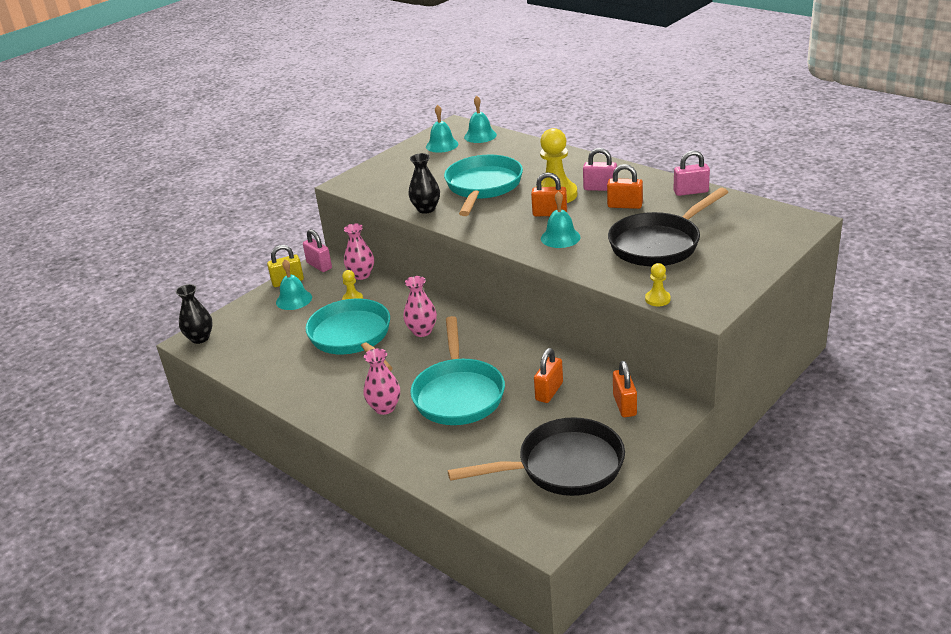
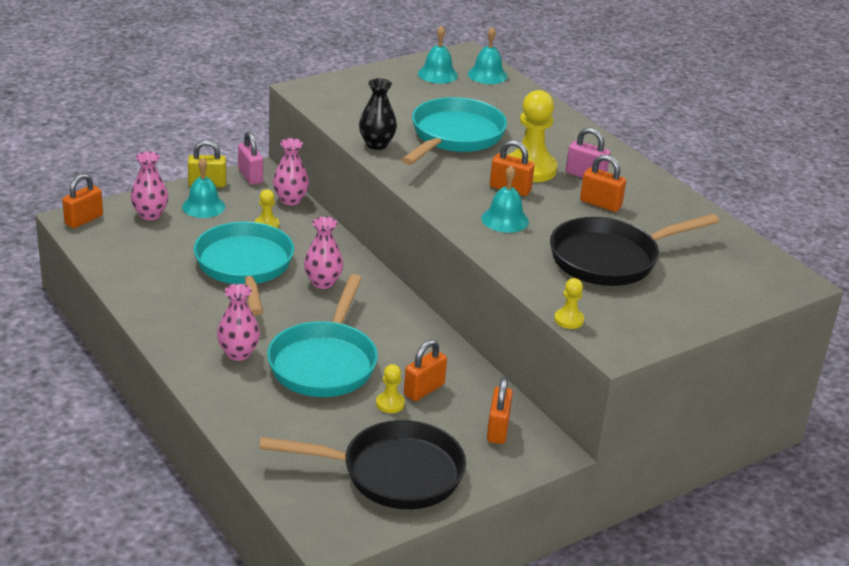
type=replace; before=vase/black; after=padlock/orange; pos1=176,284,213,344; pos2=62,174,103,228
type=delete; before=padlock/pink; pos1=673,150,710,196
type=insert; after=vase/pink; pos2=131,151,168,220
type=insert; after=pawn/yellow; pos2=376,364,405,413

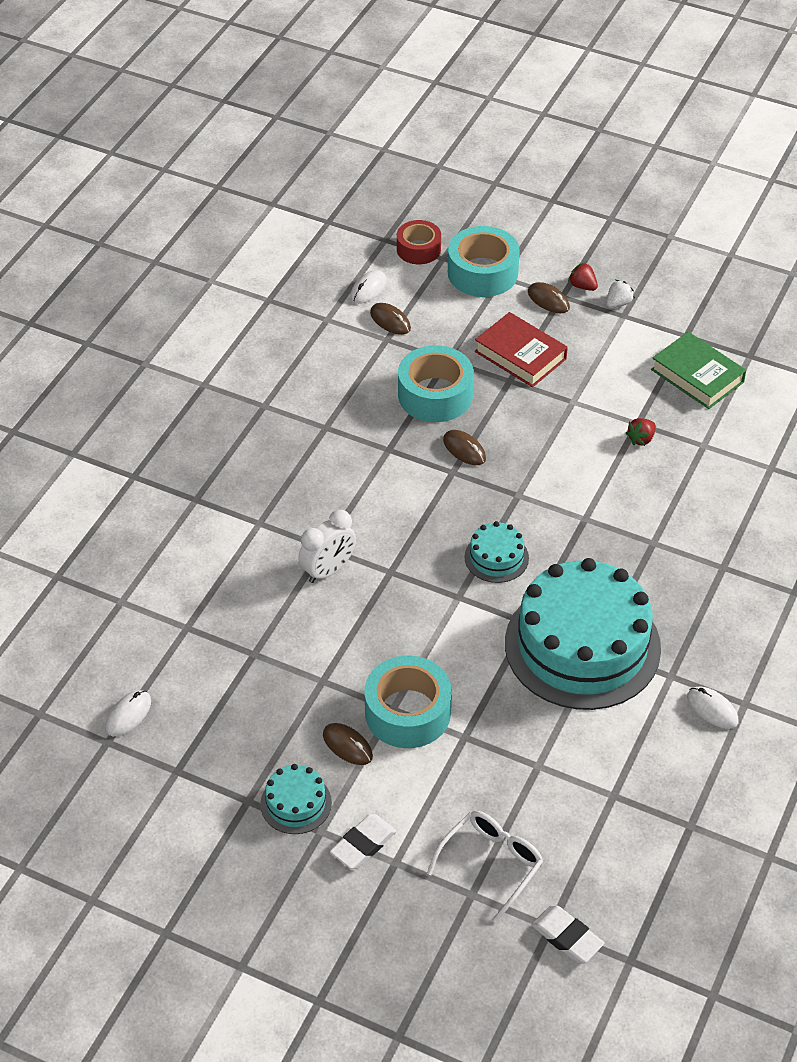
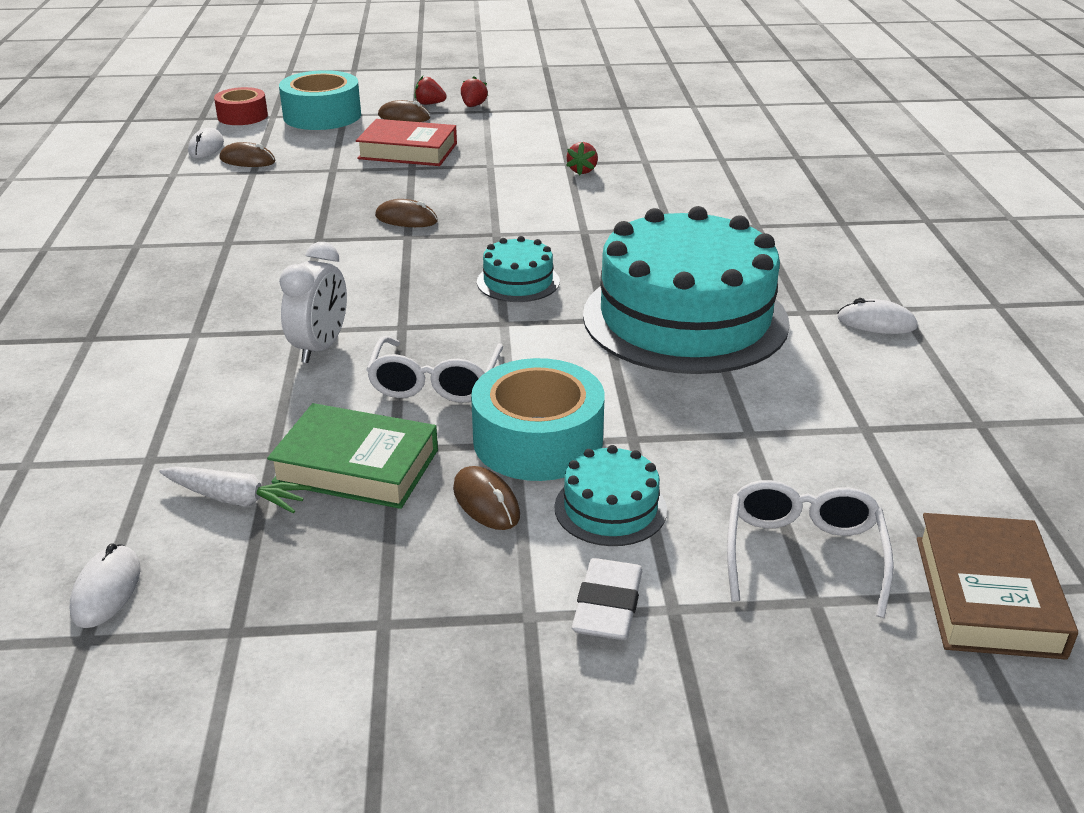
type=move; before=cake/turquoise; pos1=260,764,332,834; pos2=554,445,667,546
type=rotate; before=mouse/brown; pos1=323,723,373,765; pos2=453,466,520,530; turn=45
type=delete; before=tape/turquoise; pos1=398,345,474,422
type=replace; before=eraser/white; after=book/brown; pos1=531,905,604,963; pos2=917,513,1078,660
type=recolor; before=strawberry/white; after=strawberry/red; pos1=607,280,635,309; pos2=461,76,488,107
type=move; before=book/green; pos1=651,332,746,409; pos2=267,403,438,509
type=insert; after=carrot/white; pos2=159,467,312,513
type=insert; after=glasses/white; pos2=366,336,503,403

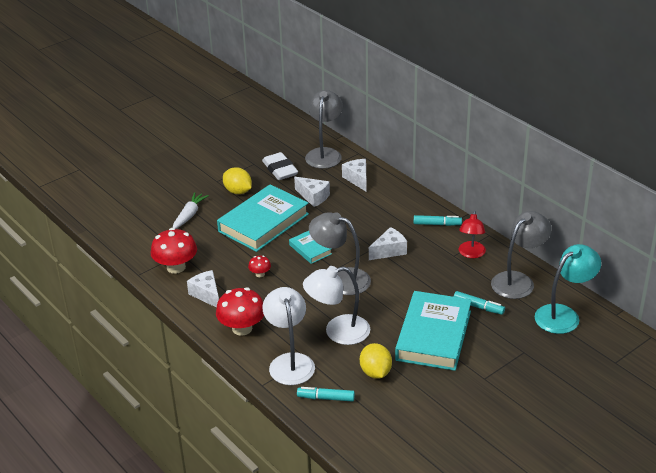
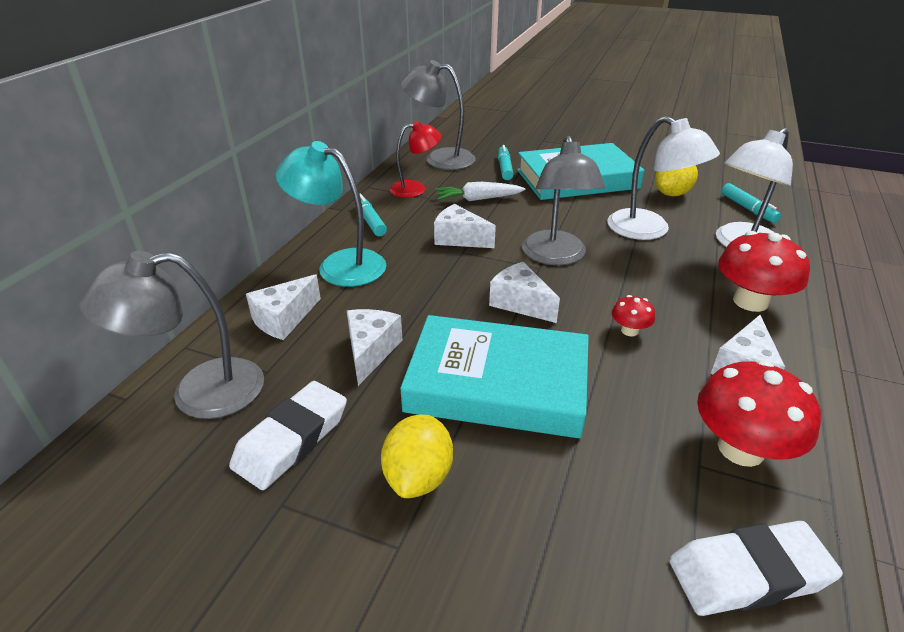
type=move; before=carrot/white; pos1=173,192,209,229; pos2=435,182,526,201
type=replace; before=book/turquoise; after=cheese/white; pos1=289,231,332,264; pos2=489,262,560,323
type=move; before=lamp/turquoise; pos1=534,244,601,334; pos2=276,141,386,287
type=insert; after=eraser/white; pos2=669,521,843,616

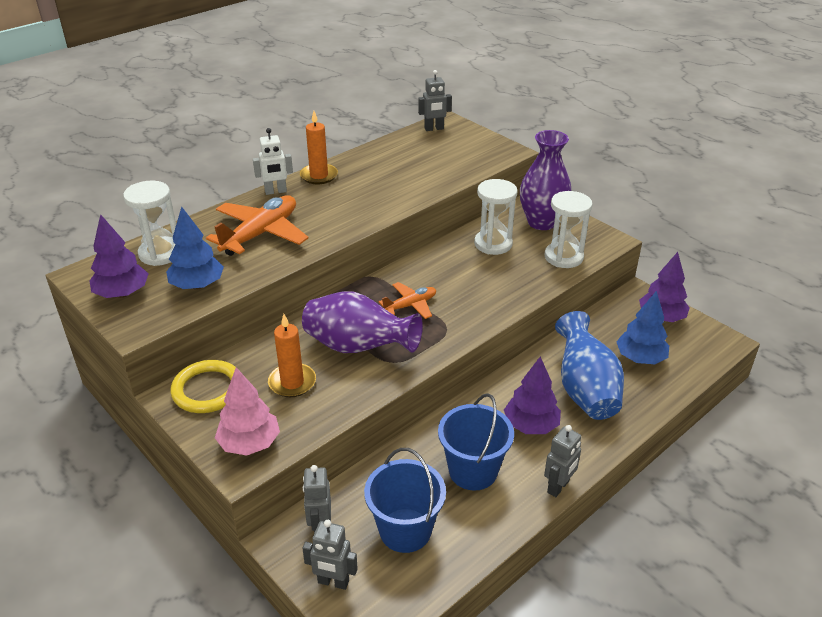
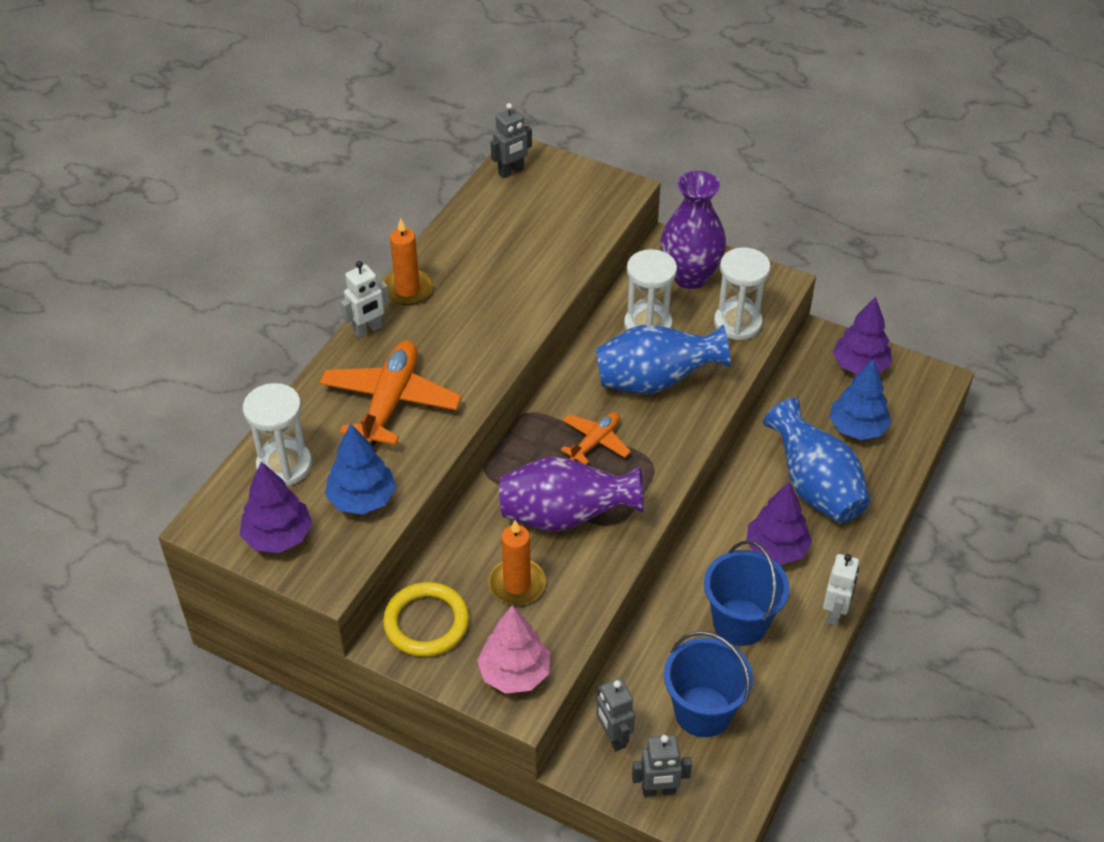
type=recolor; before=robot/grey; after=robot/white; pos1=544,425,581,497; pos2=823,554,859,626
type=insert; after=vase/blue; pos2=596,325,731,394

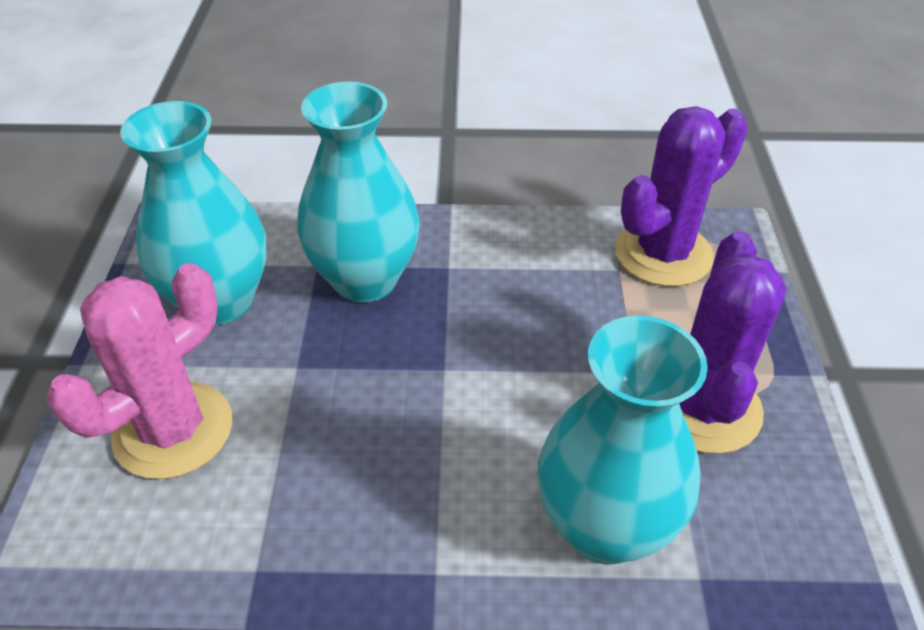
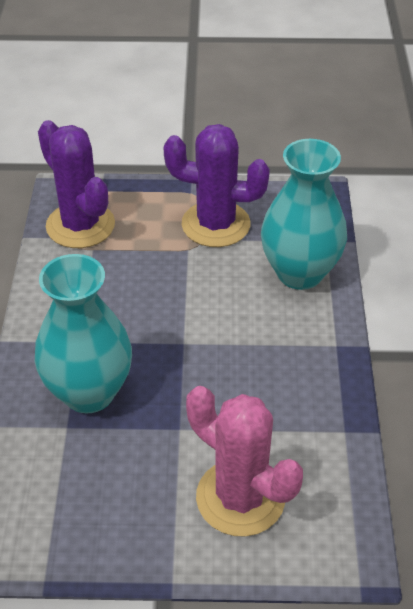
type=delete; before=vase/turquoise; pos1=120,101,267,325

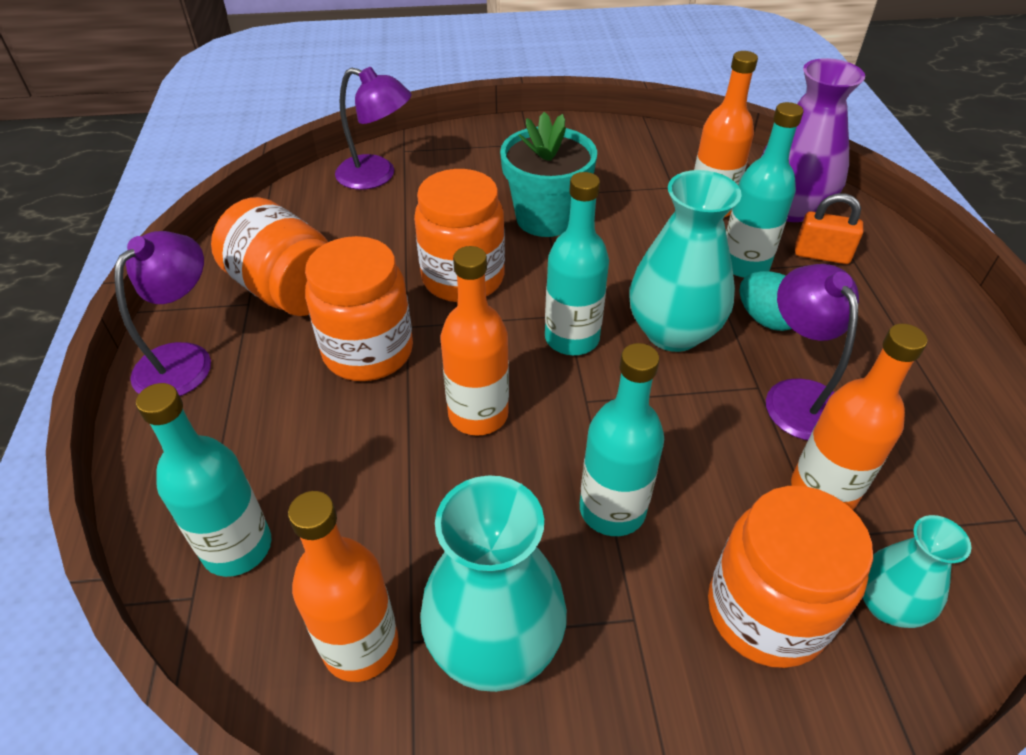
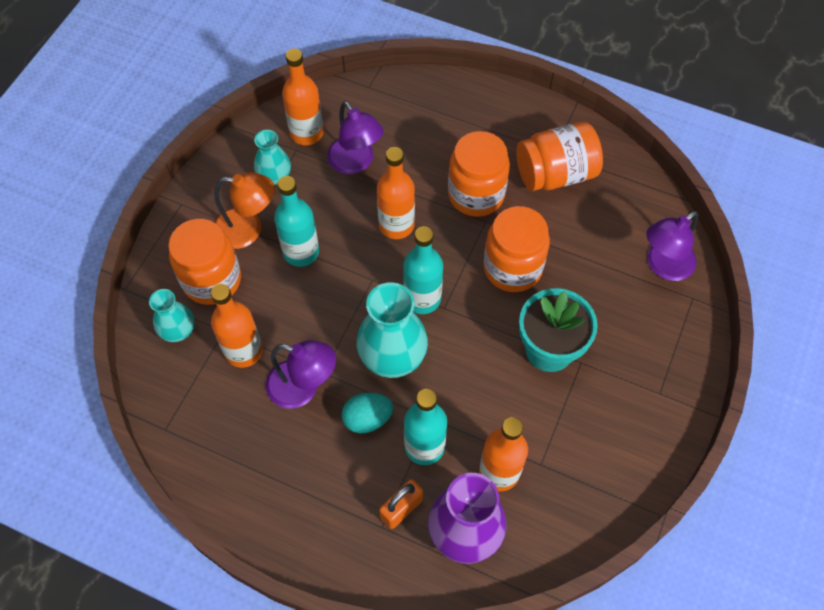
type=move; before=lamp/purple; pos1=114,231,211,396; pos2=327,101,384,174
type=delete; before=bottle/turquoise; pos1=136,383,272,577
type=resize; before=vase/turquoise; pos1=420,475,567,692; pos2=254,130,291,185; scale=0.58
type=insert; after=lamp/orange; pos2=214,172,275,249

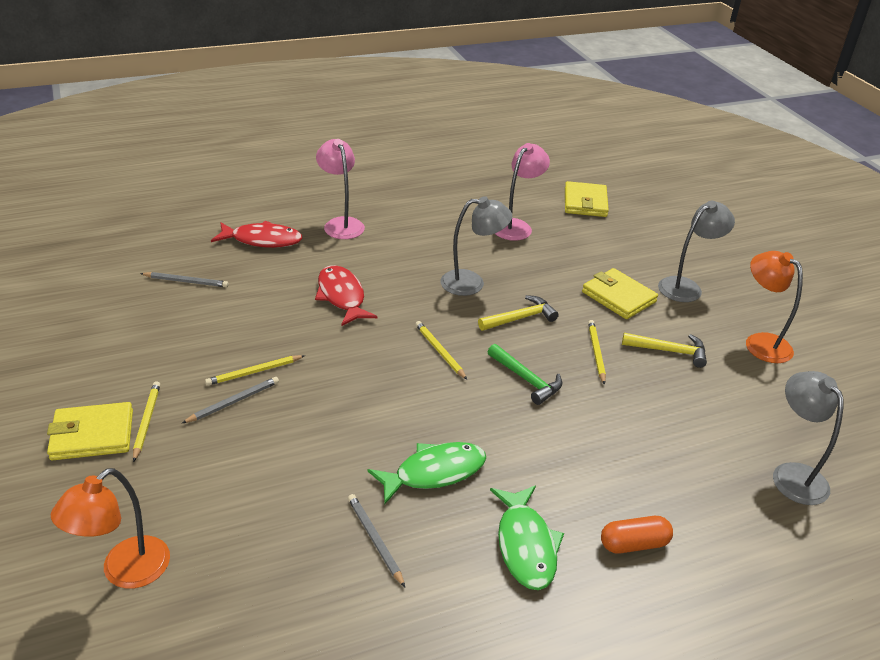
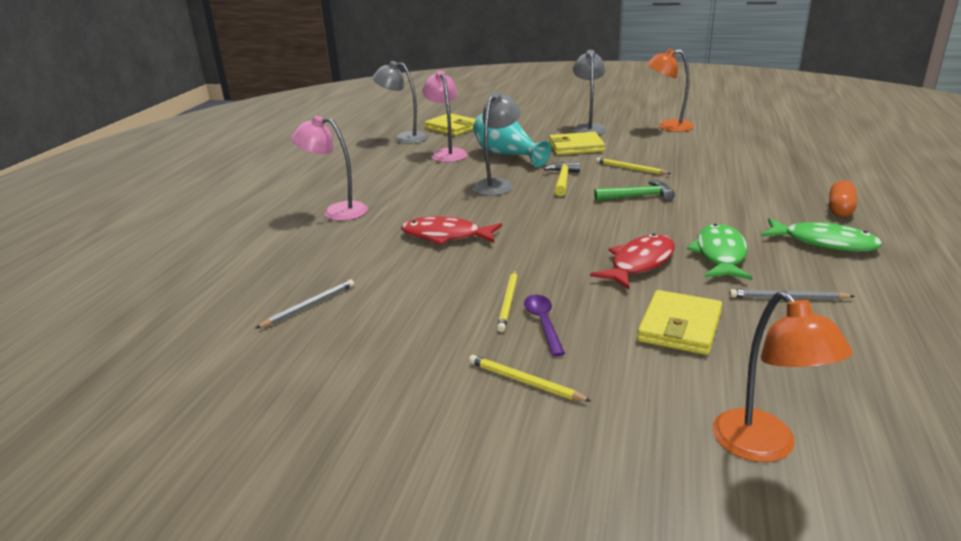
type=move; before=wallet/yellow; pos1=47,402,133,461; pos2=637,290,722,355
type=replace; before=pencil/grey; after=spoon/purple; pos1=182,377,279,423; pos2=524,295,565,357
type=move; before=fish/red; pos1=211,221,302,248; pos2=590,234,675,289
type=delete; before=pencil/yellow; pos1=415,321,467,380
type=delete; before=hammer/yellow; pos1=622,333,707,368
type=move; before=lamp/grey; pos1=773,371,844,505; pos2=372,61,428,144
type=insert; after=vase/turquoise; pos2=473,114,551,167

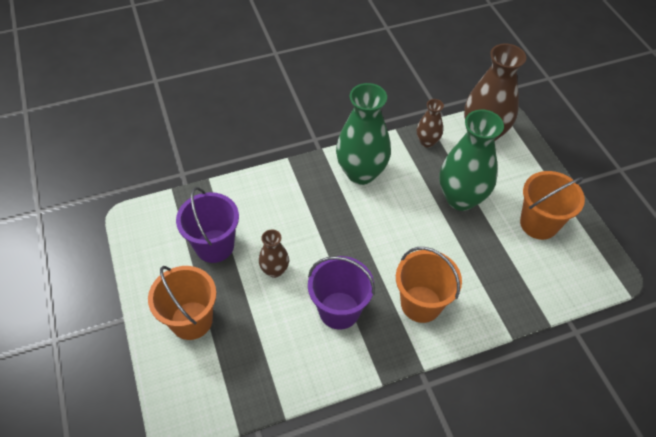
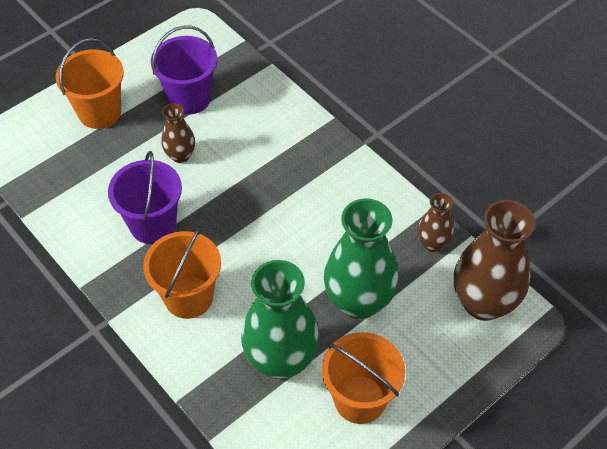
type=move; before=vase/green; pos1=336,83,391,185; pos2=241,260,320,379

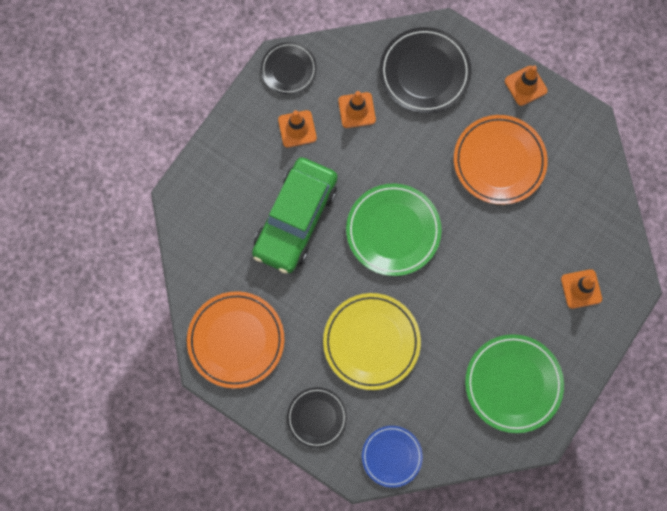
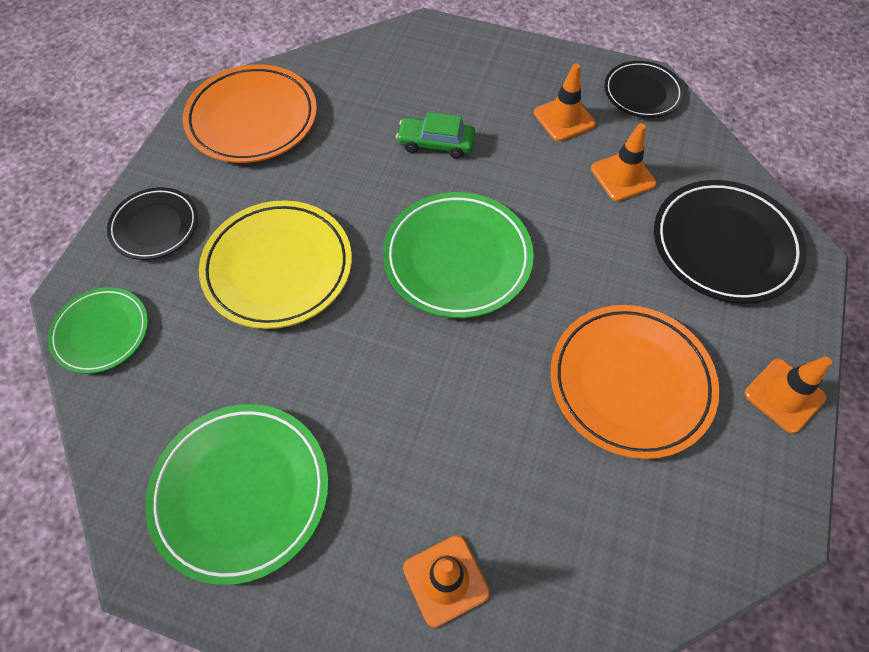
type=resize; before=car/green; pos1=252,157,338,274; pos2=396,112,475,159; scale=0.46
type=recolor; before=plate/blue; after=plate/green; pos1=362,426,423,488; pos2=48,287,148,374

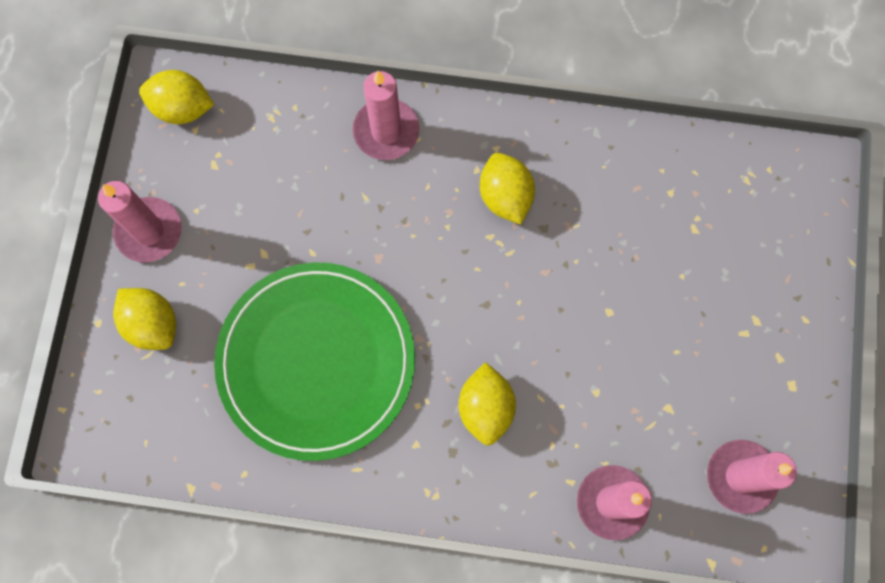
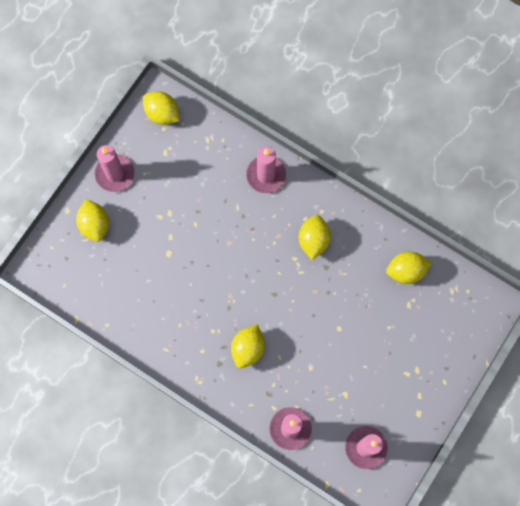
type=delete; before=plate/green; pos1=214,262,415,461
type=insert; after=lemon/yellow; pos2=386,252,432,284

